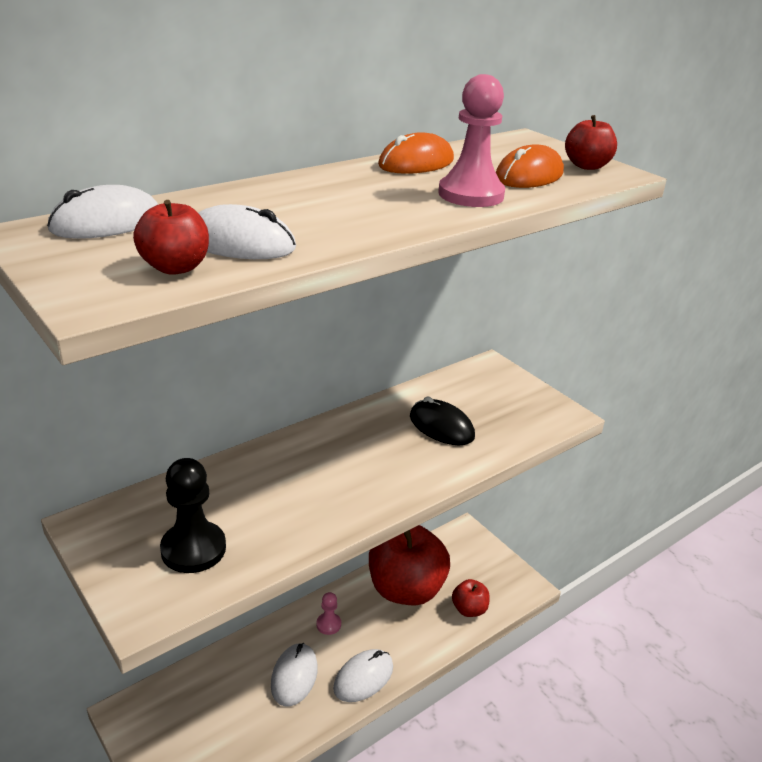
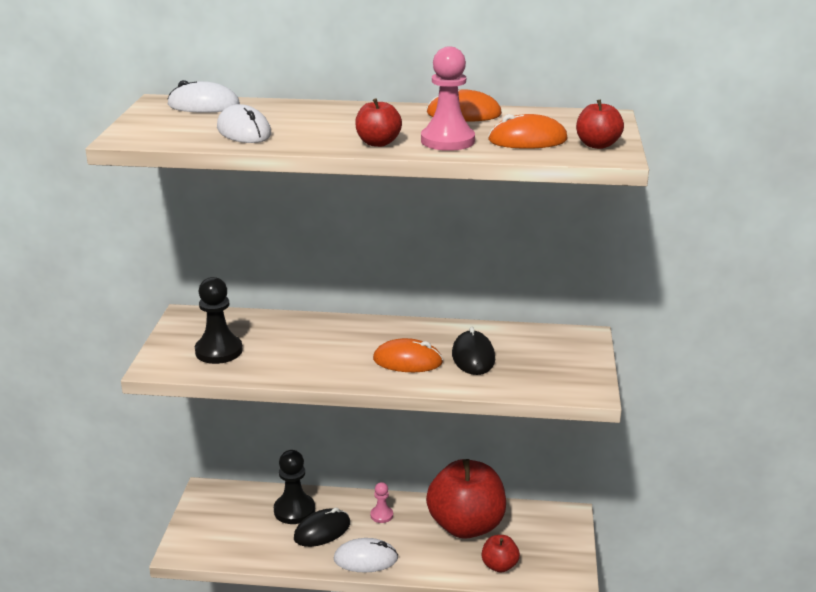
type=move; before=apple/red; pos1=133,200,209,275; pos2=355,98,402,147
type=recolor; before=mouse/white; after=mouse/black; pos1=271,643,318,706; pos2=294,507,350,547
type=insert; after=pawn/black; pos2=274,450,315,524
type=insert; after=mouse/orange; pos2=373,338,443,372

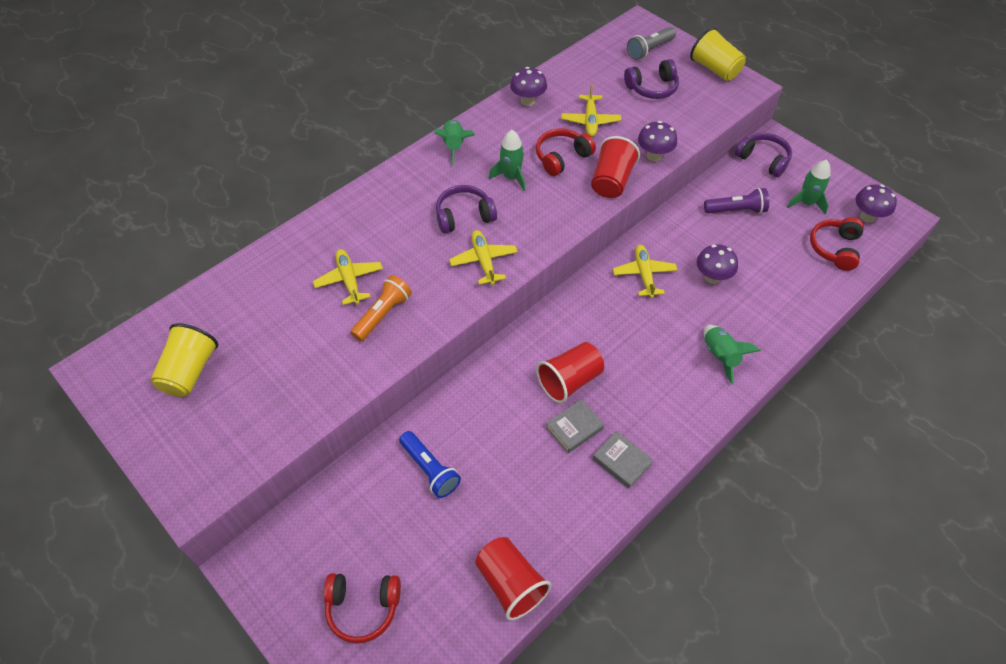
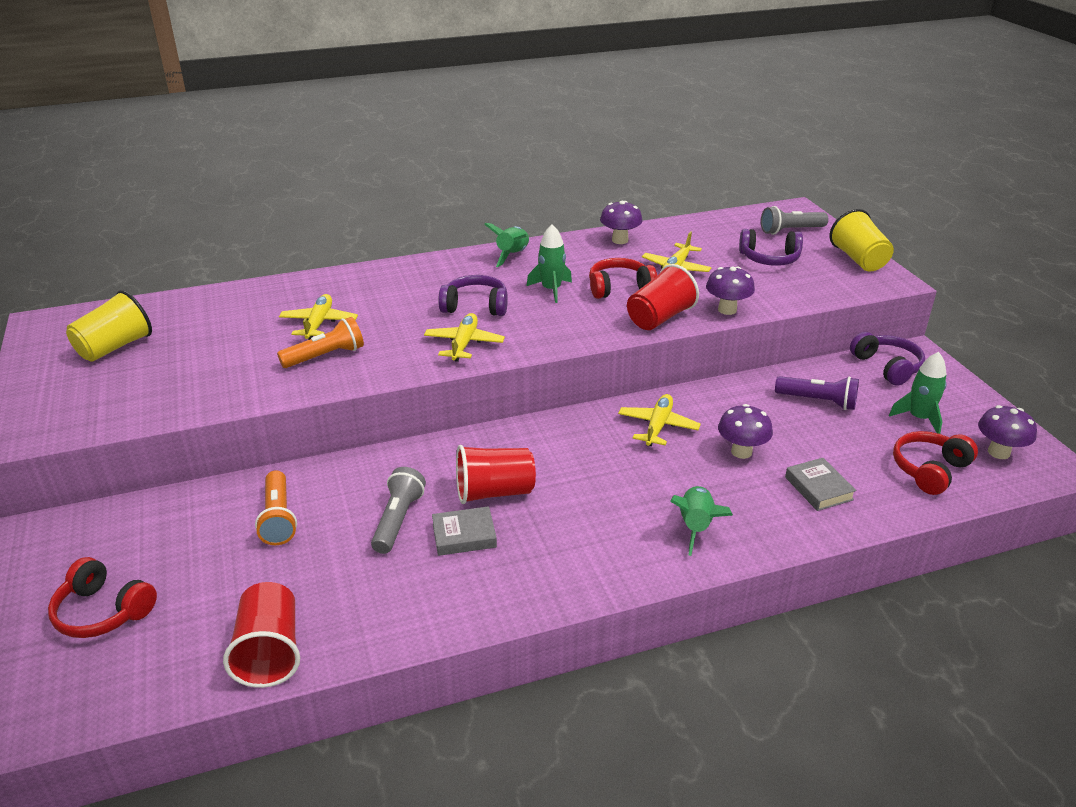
type=recolor; before=flashlight/blue; after=flashlight/orange; pos1=399,431,461,498; pos2=255,470,297,545
type=move; before=book/grey; pos1=593,431,653,489; pos2=785,458,857,511
type=insert; after=flashlight/grey; pos2=371,467,426,554

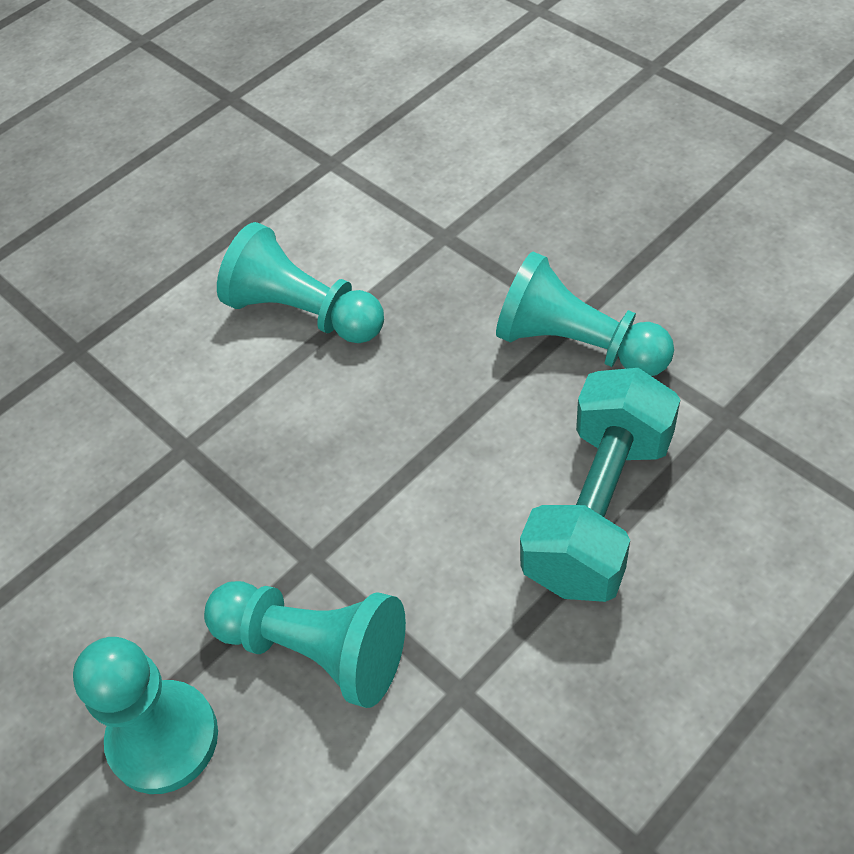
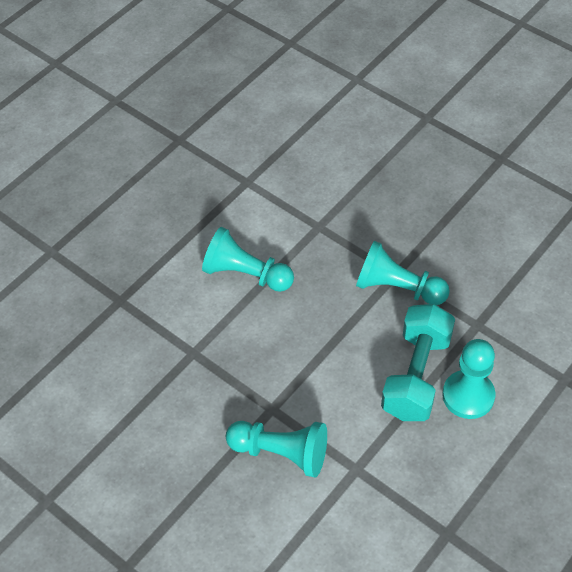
type=move; before=pawn/turquoise; pos1=73,637,218,794; pos2=442,339,496,419

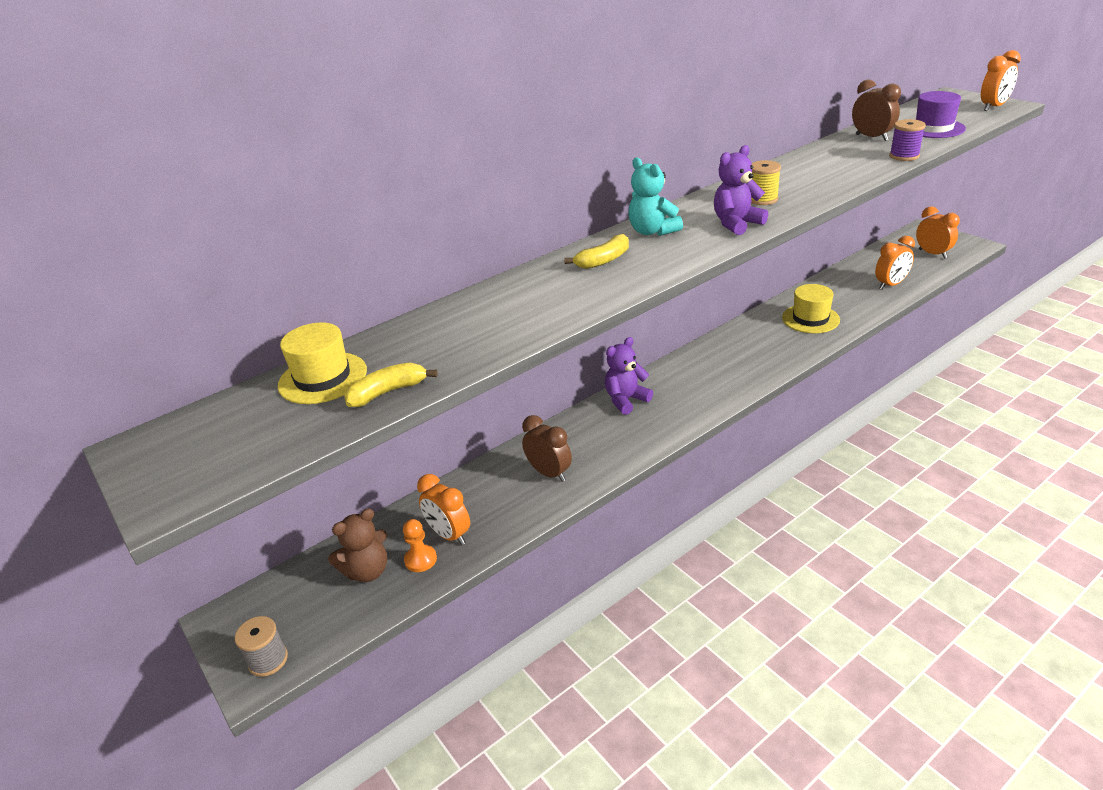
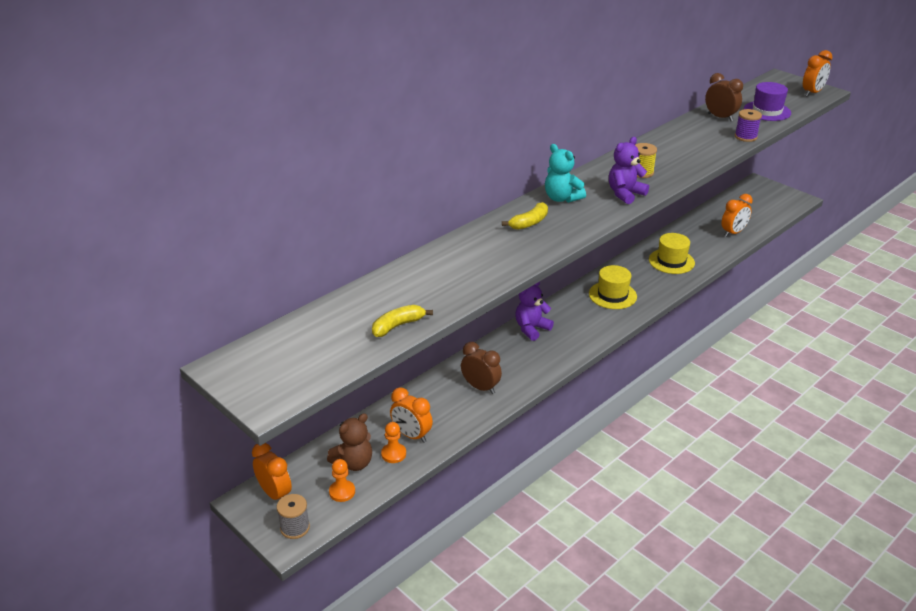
type=move; before=hat/yellow; pos1=278,322,367,404; pos2=589,265,637,309
type=move; before=clock/orange; pos1=916,206,960,259; pos2=252,443,292,500
type=insert; after=pawn/orange; pos2=329,459,355,502

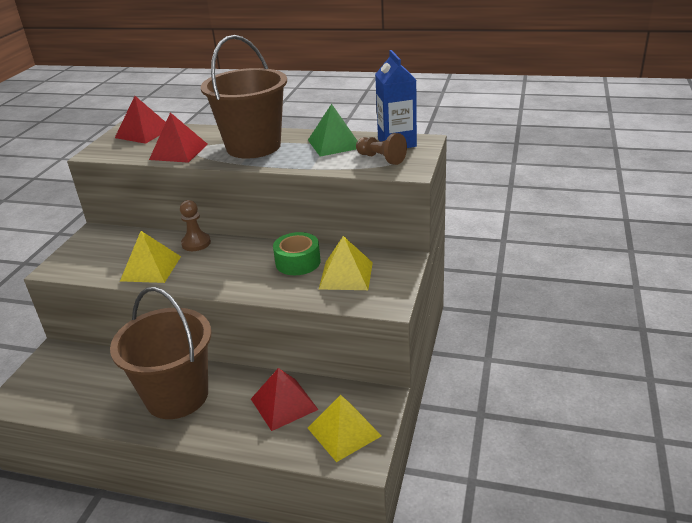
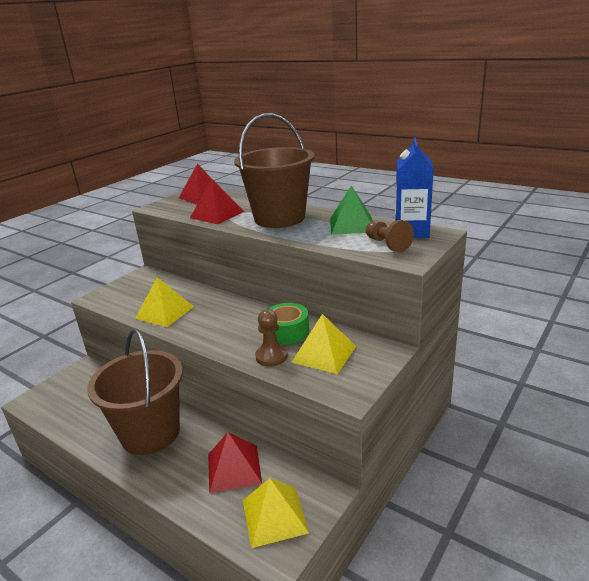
type=move; before=pawn/brown; pos1=180,200,211,251; pos2=255,309,288,366

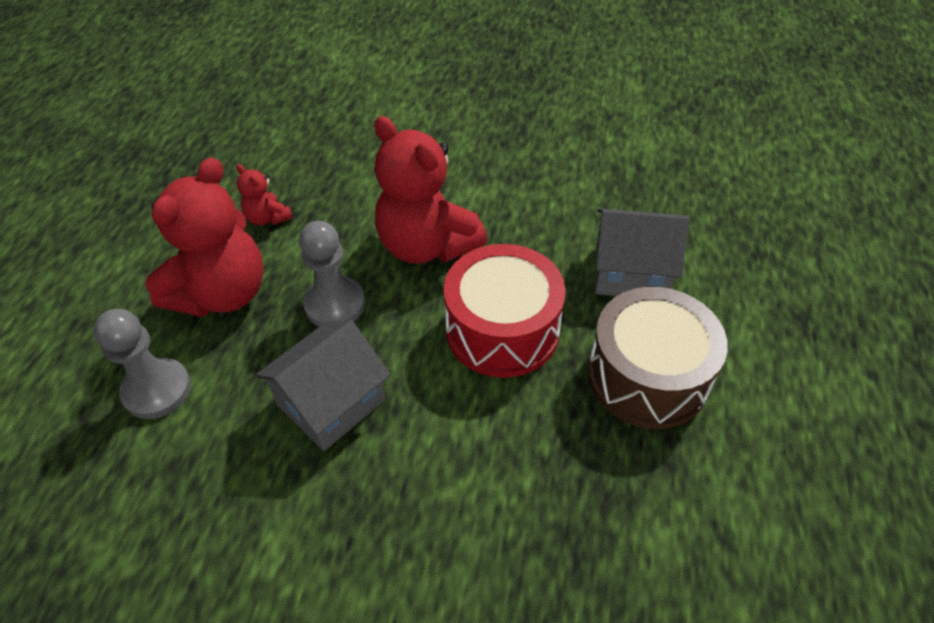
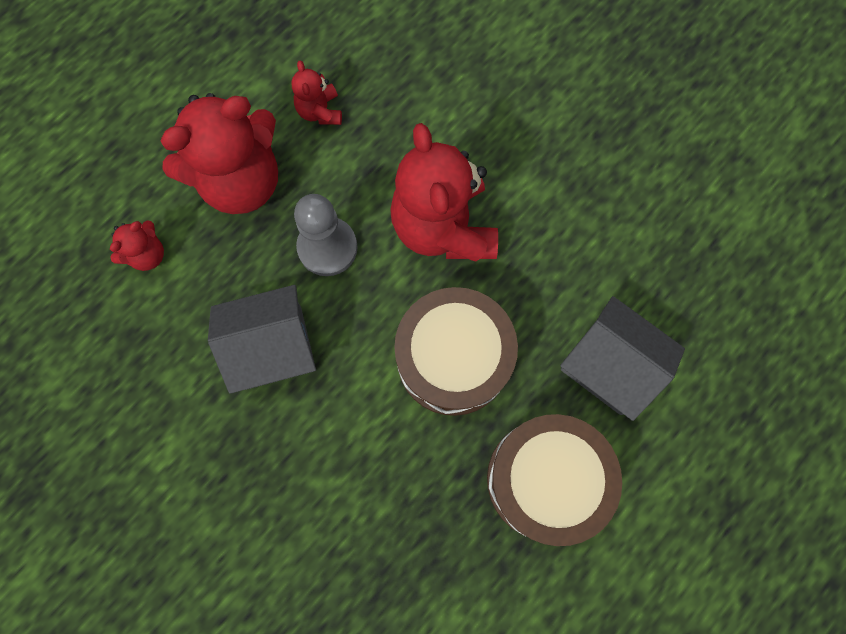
type=replace; before=pawn/grey; after=teddy bear/red; pos1=93,309,191,419; pos2=110,221,164,271
type=recolor; before=drum/red; after=drum/brown; pos1=444,244,566,378; pos2=394,287,518,416

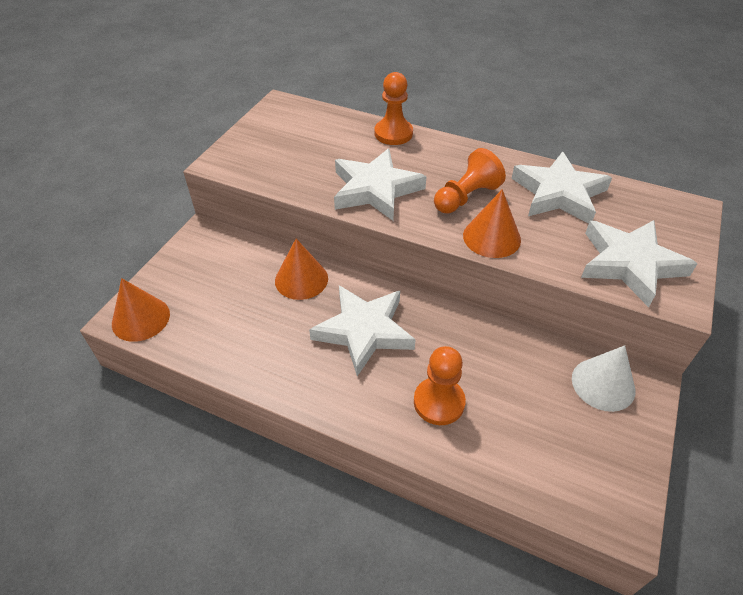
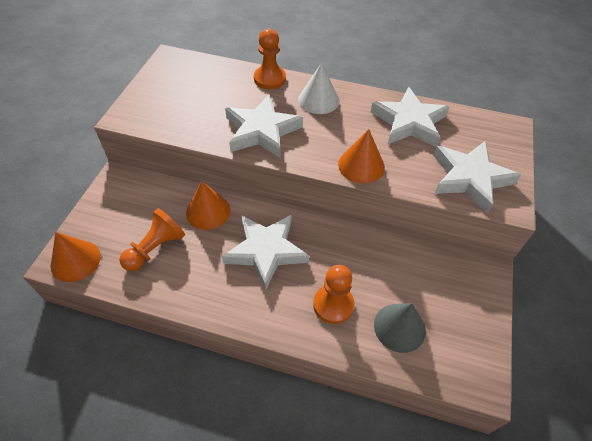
type=move; before=pawn/orange; pos1=434,148,506,213; pos2=120,208,185,271
type=move; before=cone/white; pos1=572,345,635,412; pos2=298,63,339,114
type=insert; after=cone/grey; pos2=374,303,426,353

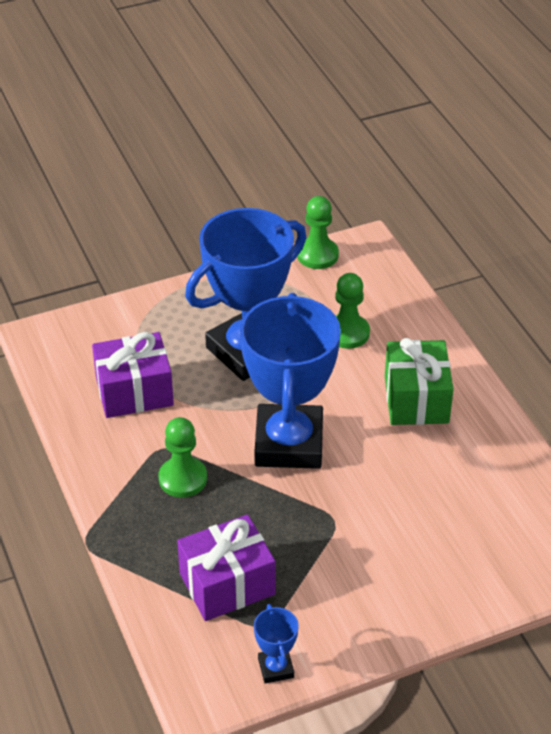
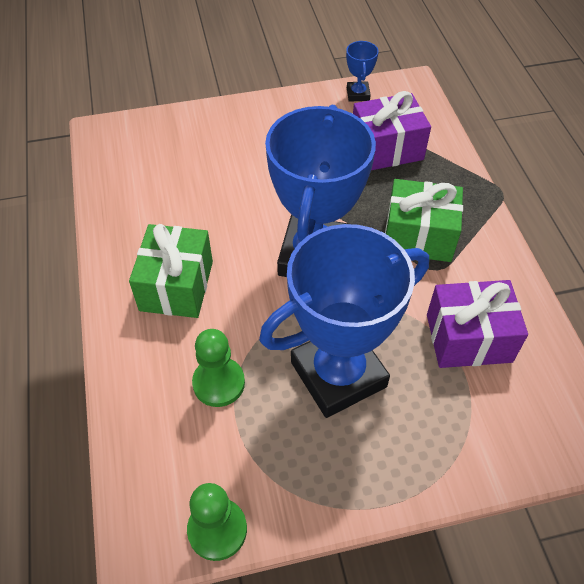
type=replace; before=pawn/green; after=gift/green; pos1=159,417,207,498; pos2=385,179,463,262

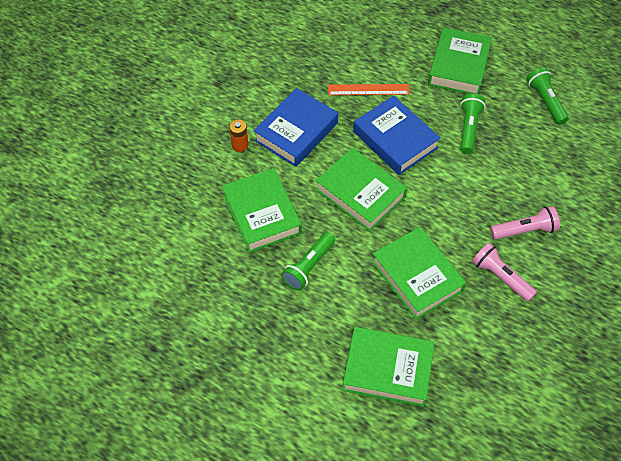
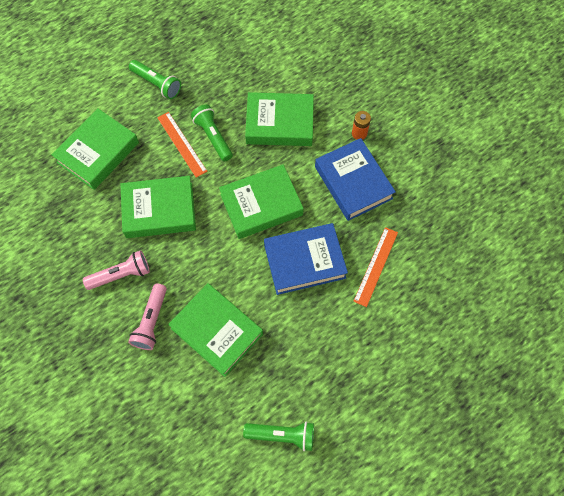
type=move; before=book/green; pos1=428,27,492,95; pos2=168,283,263,377
type=move; before=flashlight/green; pos1=460,94,486,154; pos2=129,60,181,99
type=insert; after=ruler/orange; pos2=157,112,208,178

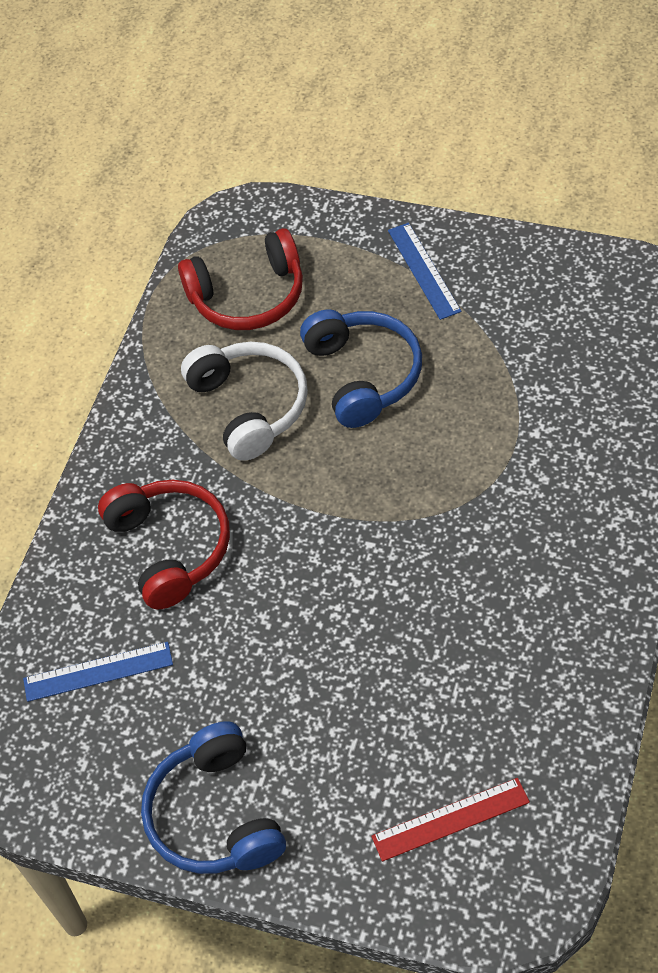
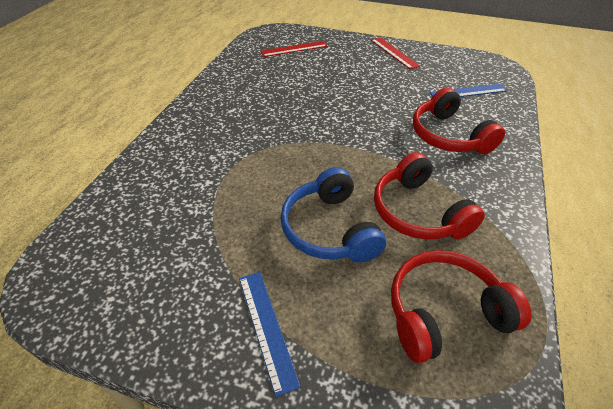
type=replace; before=headphones/blue; after=ruler/red; pos1=141,721,286,874; pos2=371,37,420,69
type=recolor; before=headphones/white; after=headphones/red; pos1=181,342,308,461; pos2=374,152,485,240

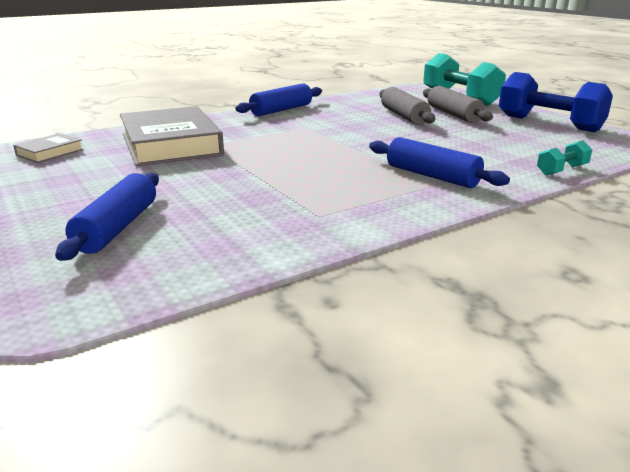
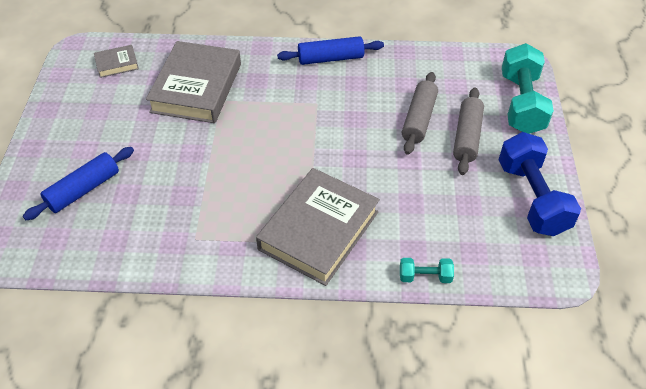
type=replace; before=rolling pin/blue; after=book/grey; pos1=369,137,510,188; pos2=256,168,380,286

